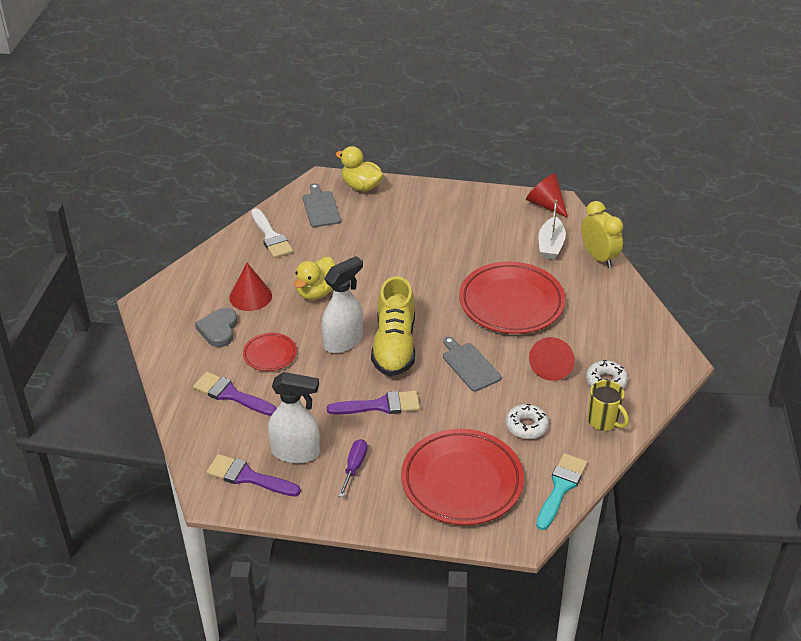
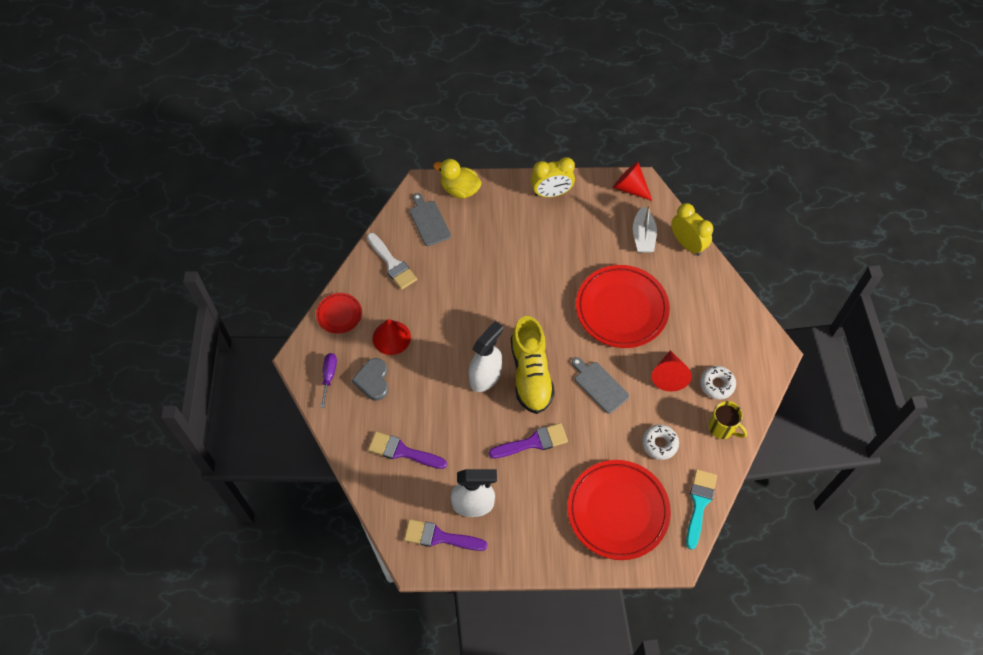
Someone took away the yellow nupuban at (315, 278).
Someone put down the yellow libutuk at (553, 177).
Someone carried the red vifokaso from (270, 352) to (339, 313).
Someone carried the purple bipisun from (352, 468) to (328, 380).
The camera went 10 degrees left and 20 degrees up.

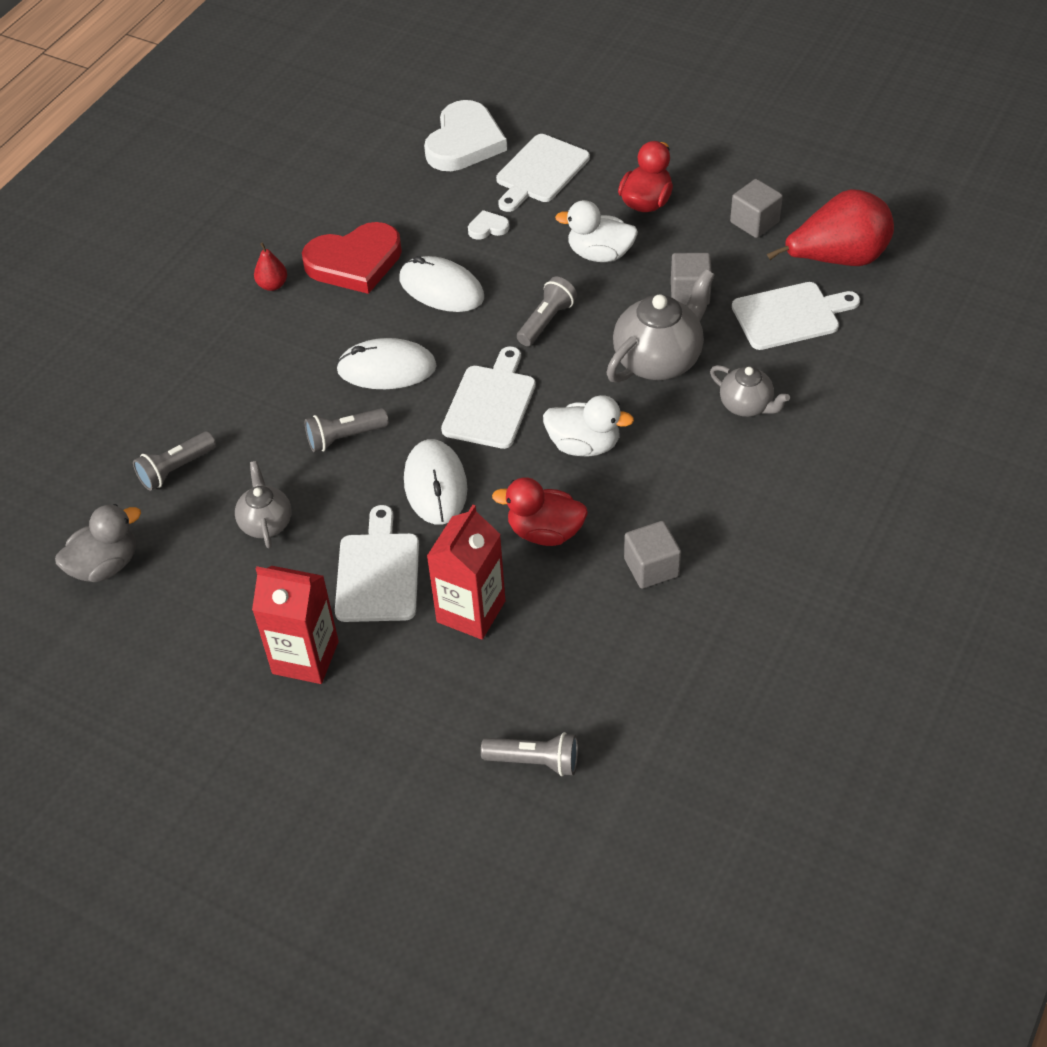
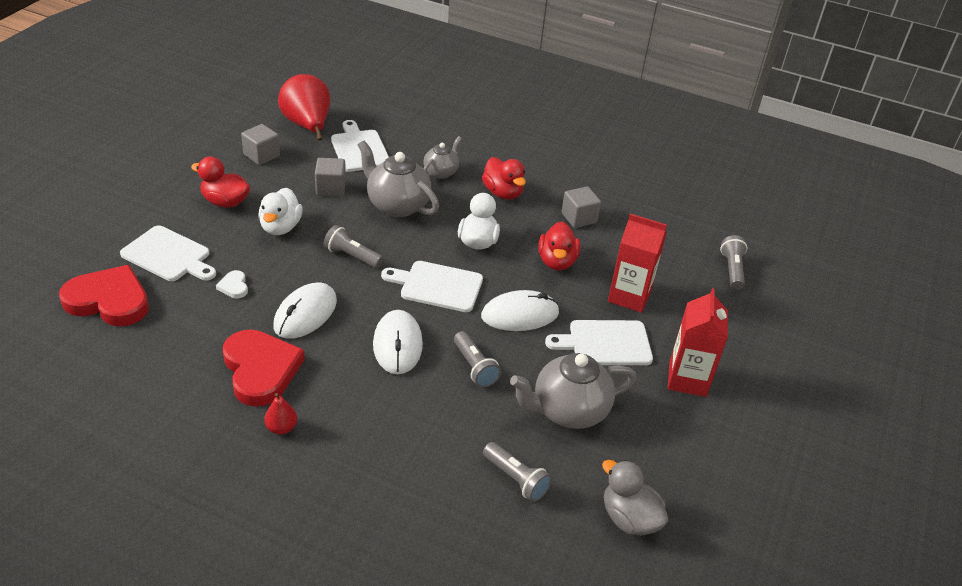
Someone put down the red nupuban at (504, 178).
Someone repainted the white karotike at (465, 135), which became the red karotike at (104, 295).
Someone scaled the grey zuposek at (263, 505) by 1.71.
The camera went 100 degrees left and 10 degrees down.

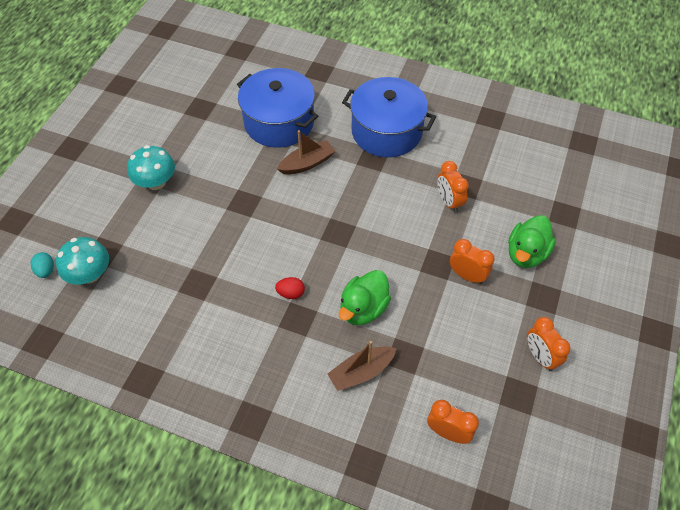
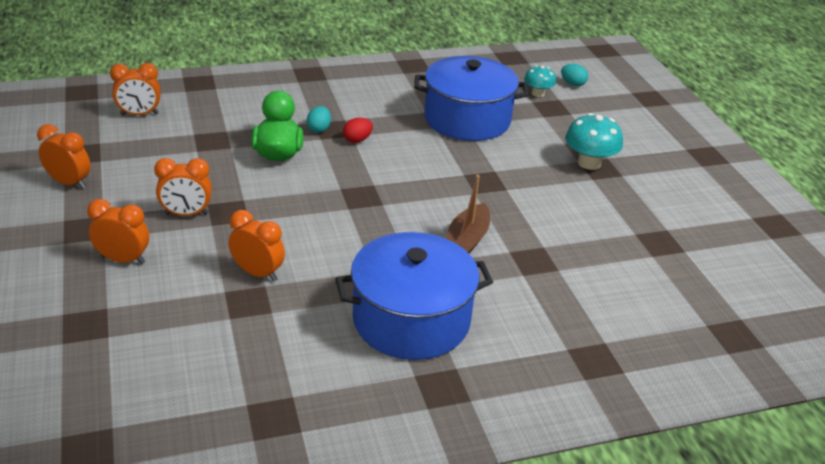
Someone took away the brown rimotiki at (362, 366).
Someone put down the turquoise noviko at (319, 119).
Someone carried the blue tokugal from (277, 108) to (471, 98).
Someone swapped the green nupuban at (532, 241) for the orange libutuk at (118, 231).
Someone scaled the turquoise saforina at (82, 260) by 0.63.
The camera went 140 degrees right and 20 degrees down.

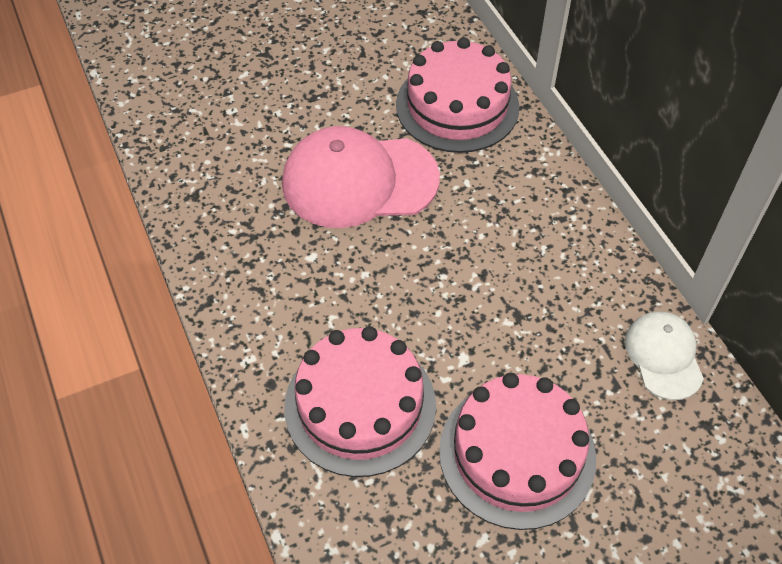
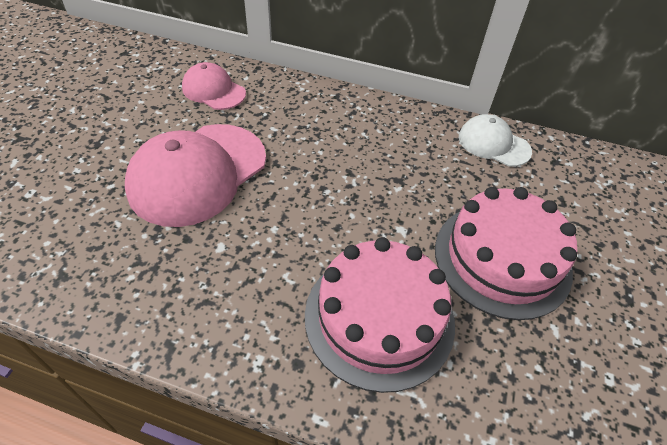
Someone swapped the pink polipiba at (457, 95) for the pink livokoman at (214, 86).
The camera went 50 degrees left and 5 degrees down.

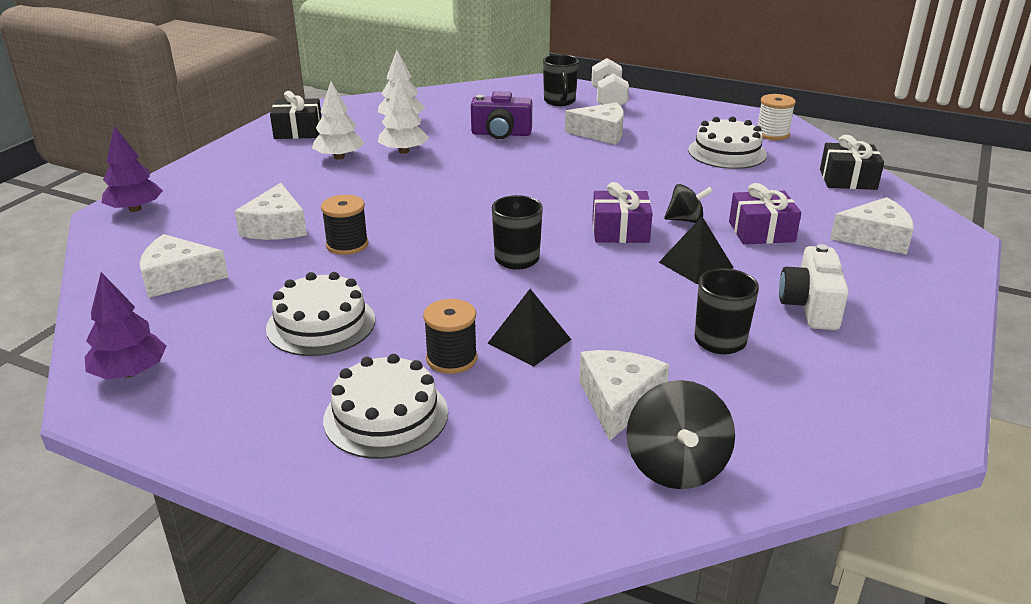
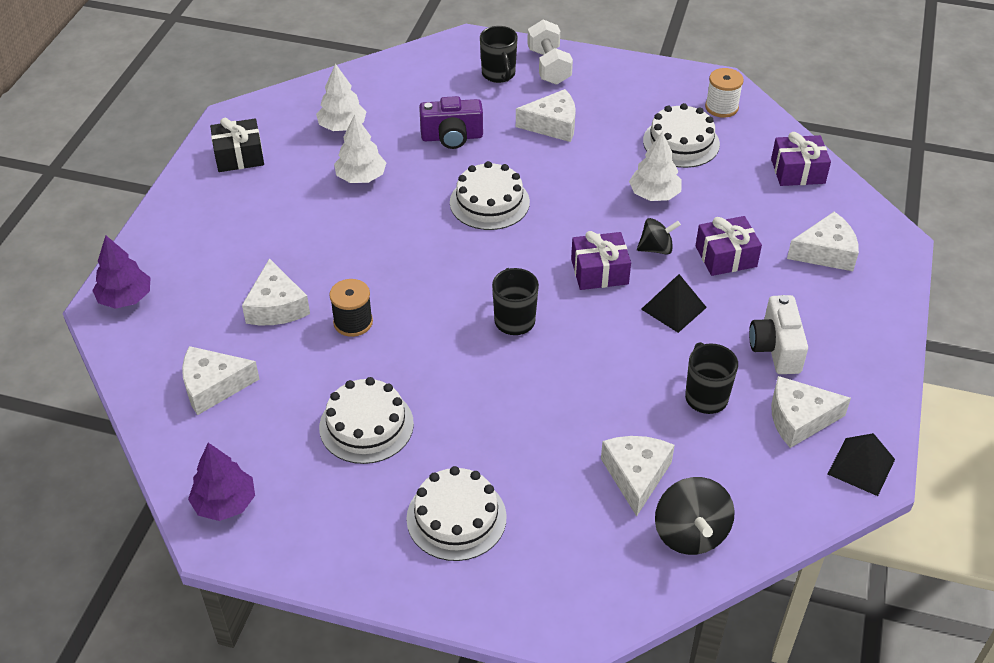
Someone took away the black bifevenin at (450, 336).
Someone put down the white polipiba at (490, 195).
Someone put down the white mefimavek at (811, 412).
Someone carried the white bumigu from (338, 120) to (655, 166).
Someone carried the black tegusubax from (530, 328) to (861, 464).
Someone repainted the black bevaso at (852, 162), which became the purple bevaso at (801, 159).
The camera went 10 degrees left and 15 degrees up.

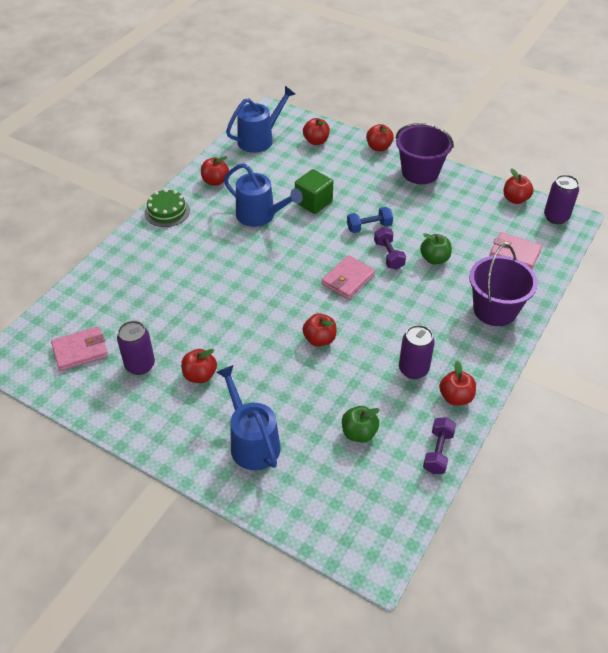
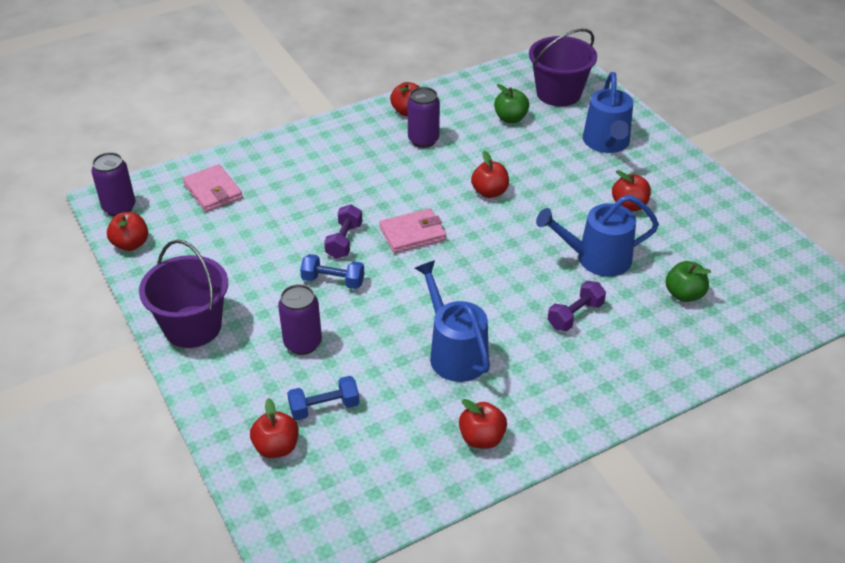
Someone took away the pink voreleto at (79, 348).
Someone took away the green polipiba at (167, 208).
Someone took away the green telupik at (314, 191).
Someone took away the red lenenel at (380, 137).
Someone put down the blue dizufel at (323, 398).
Someone carried the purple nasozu from (136, 348) to (300, 319).
Someone carried the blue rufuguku from (260, 119) to (597, 236).
Someone carried the green lenenel from (436, 248) to (688, 281).
Someone carried the purple dizufel from (439, 445) to (577, 306).
Someone carried the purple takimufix from (503, 285) to (563, 67).
The camera went 150 degrees left and 5 degrees down.

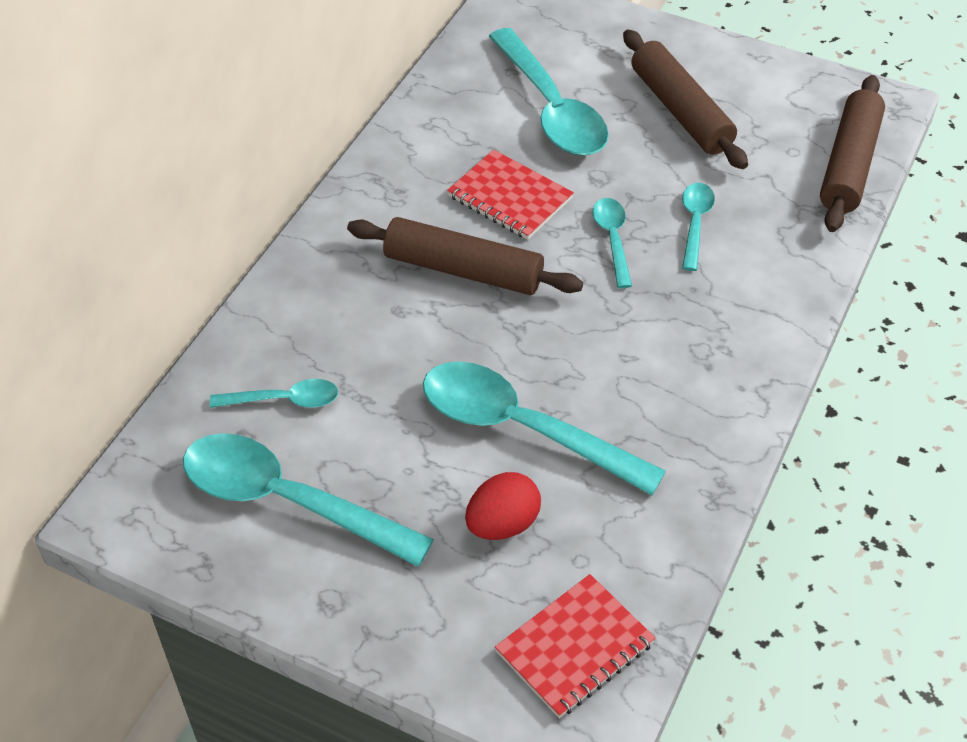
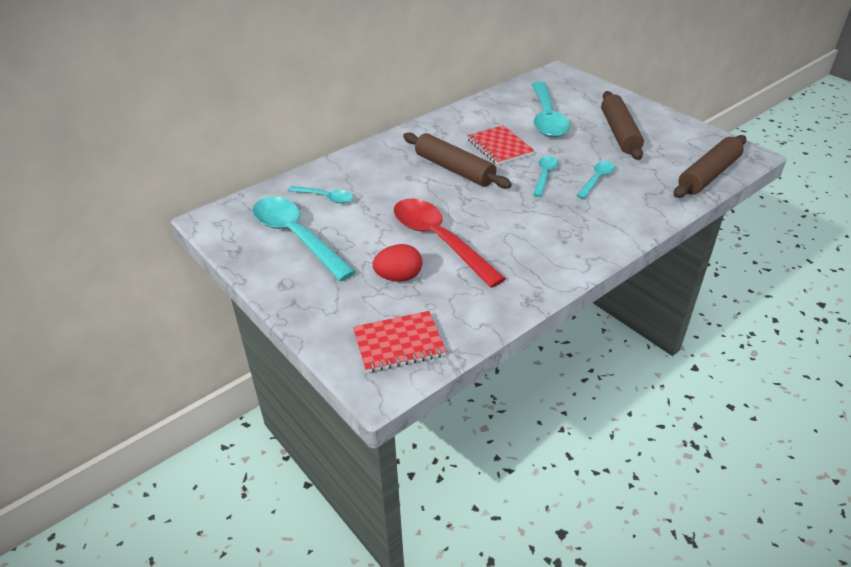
Someone repainted the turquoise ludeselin at (544, 428), which became the red ludeselin at (450, 243).
The camera went 25 degrees right and 10 degrees down.

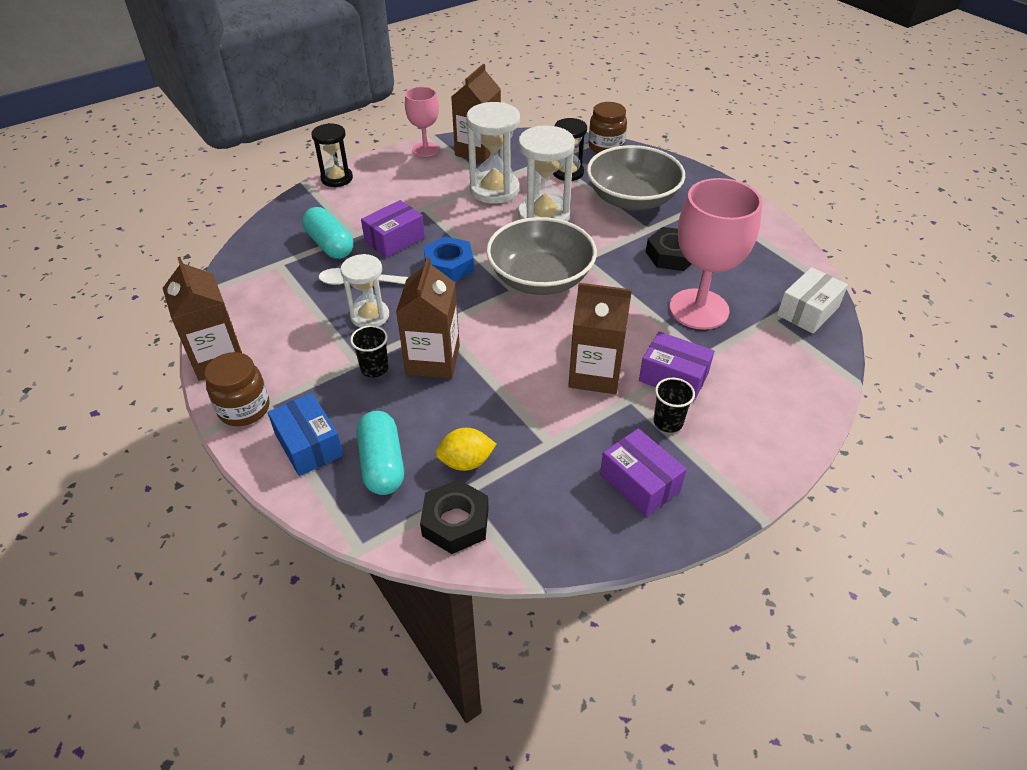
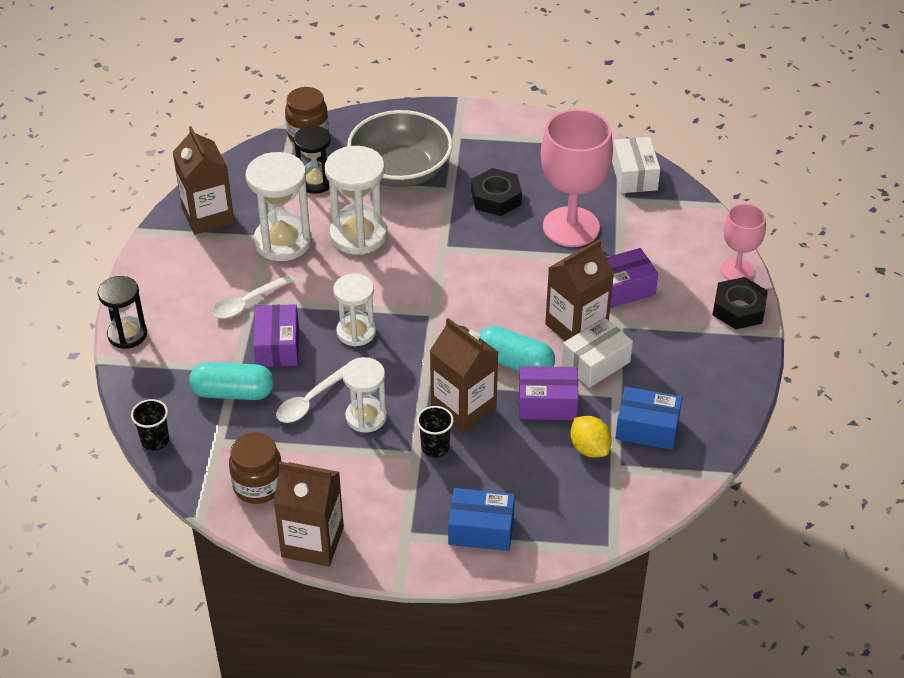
Someone took away the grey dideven at (541, 256).
Someone put down the white ludeselin at (253, 296).
Someone put down the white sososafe at (597, 352).
Someone put down the blue sososafe at (648, 418).
Someone carried the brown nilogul from (237, 389) to (255, 468).
Someone carried the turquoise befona from (380, 453) to (517, 348).
Someone carried the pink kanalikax from (422, 122) to (743, 242).
Someone carried the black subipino from (454, 516) to (740, 303).
Someone carried the purple sososafe from (643, 472) to (549, 393).
Someone carried the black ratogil from (674, 405) to (150, 425).
Someone swapped the blue subipino at (449, 259) for the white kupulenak at (354, 309).
Someone rotated the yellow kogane at (465, 449) by 60 degrees counterclockwise.
The camera went 50 degrees left and 0 degrees up.

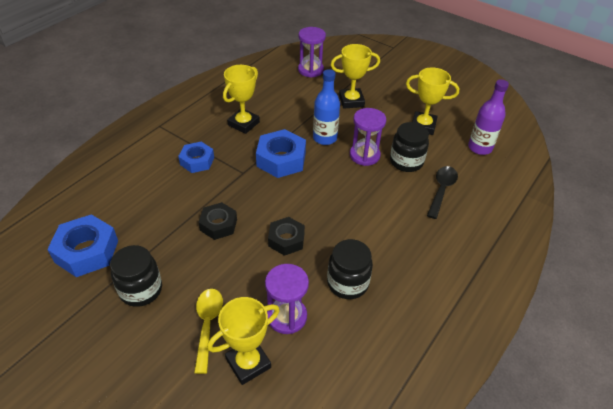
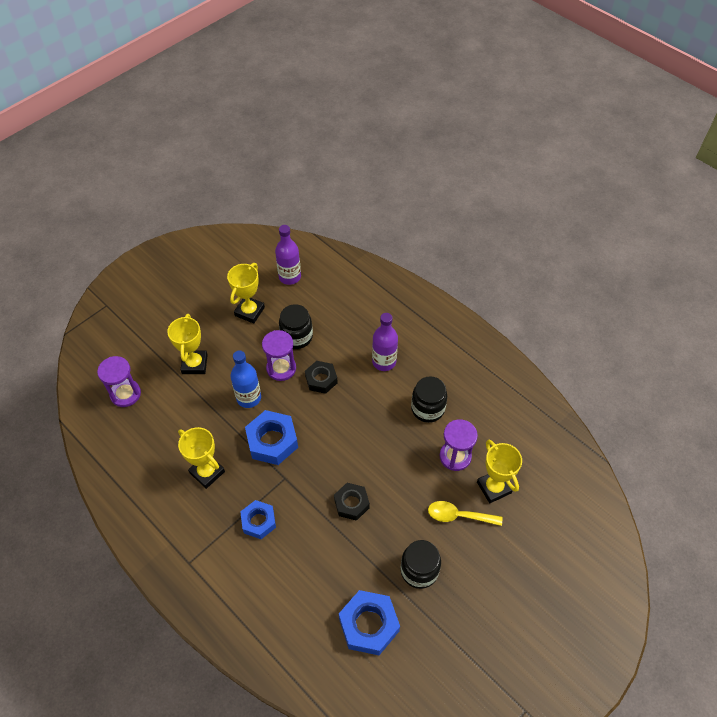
Someone took away the black ludeselin at (442, 192).
Someone put down the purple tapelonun at (385, 342).
Someone carried the black subipino from (286, 236) to (321, 377).
The camera went 80 degrees left and 10 degrees up.

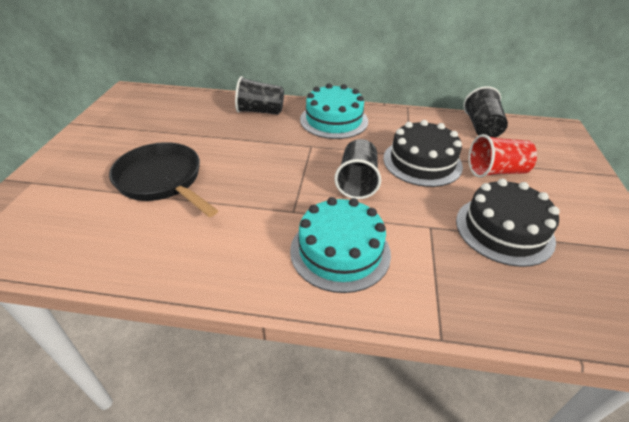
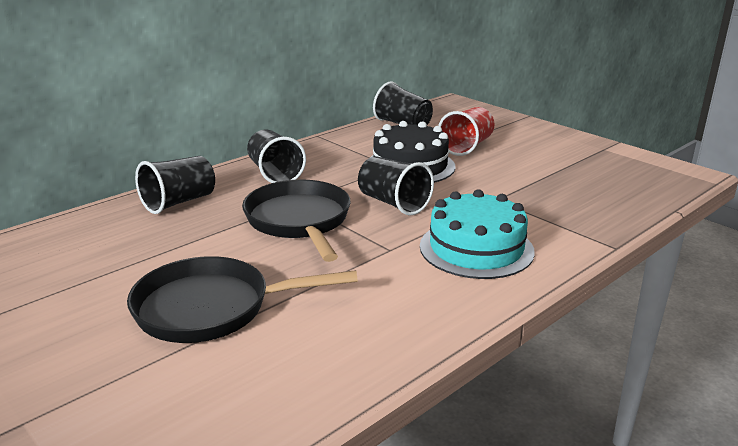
Someone took away the black polipiba at (508, 223).
Someone put down the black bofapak at (296, 220).
Someone swapped the turquoise polipiba at (334, 111) for the black ratogil at (276, 156).
The camera went 50 degrees left and 15 degrees down.

